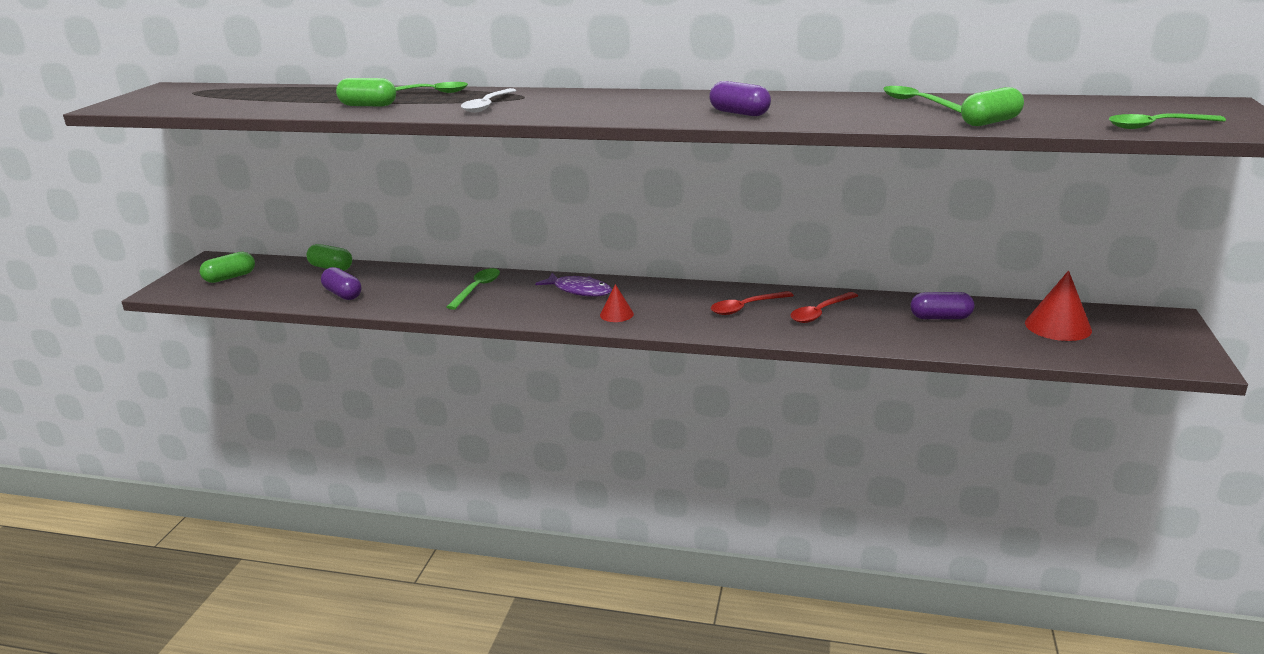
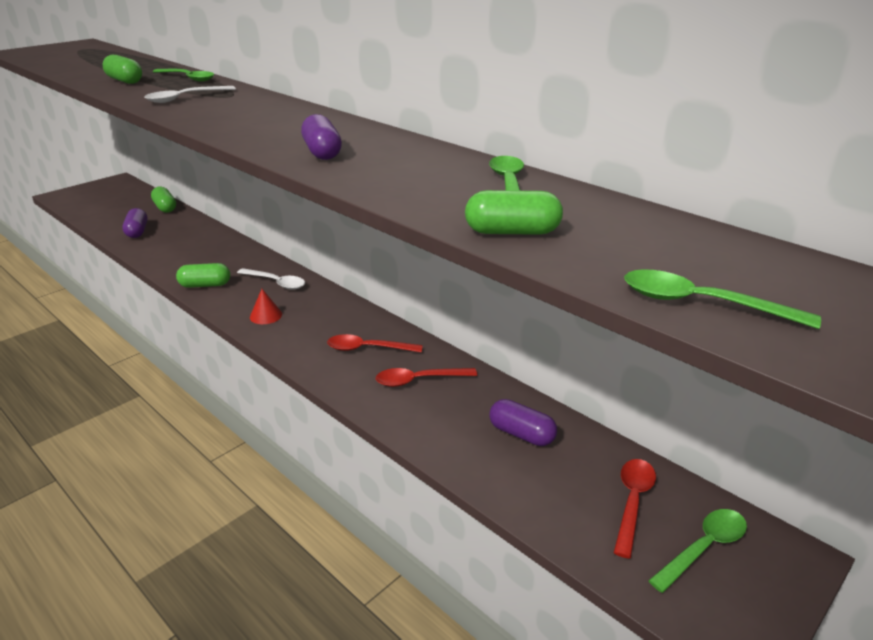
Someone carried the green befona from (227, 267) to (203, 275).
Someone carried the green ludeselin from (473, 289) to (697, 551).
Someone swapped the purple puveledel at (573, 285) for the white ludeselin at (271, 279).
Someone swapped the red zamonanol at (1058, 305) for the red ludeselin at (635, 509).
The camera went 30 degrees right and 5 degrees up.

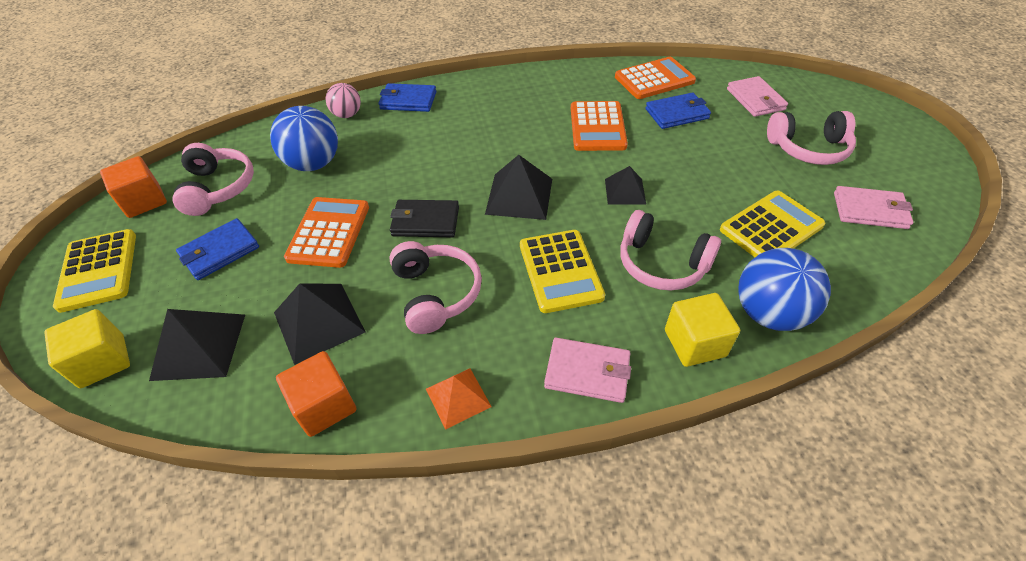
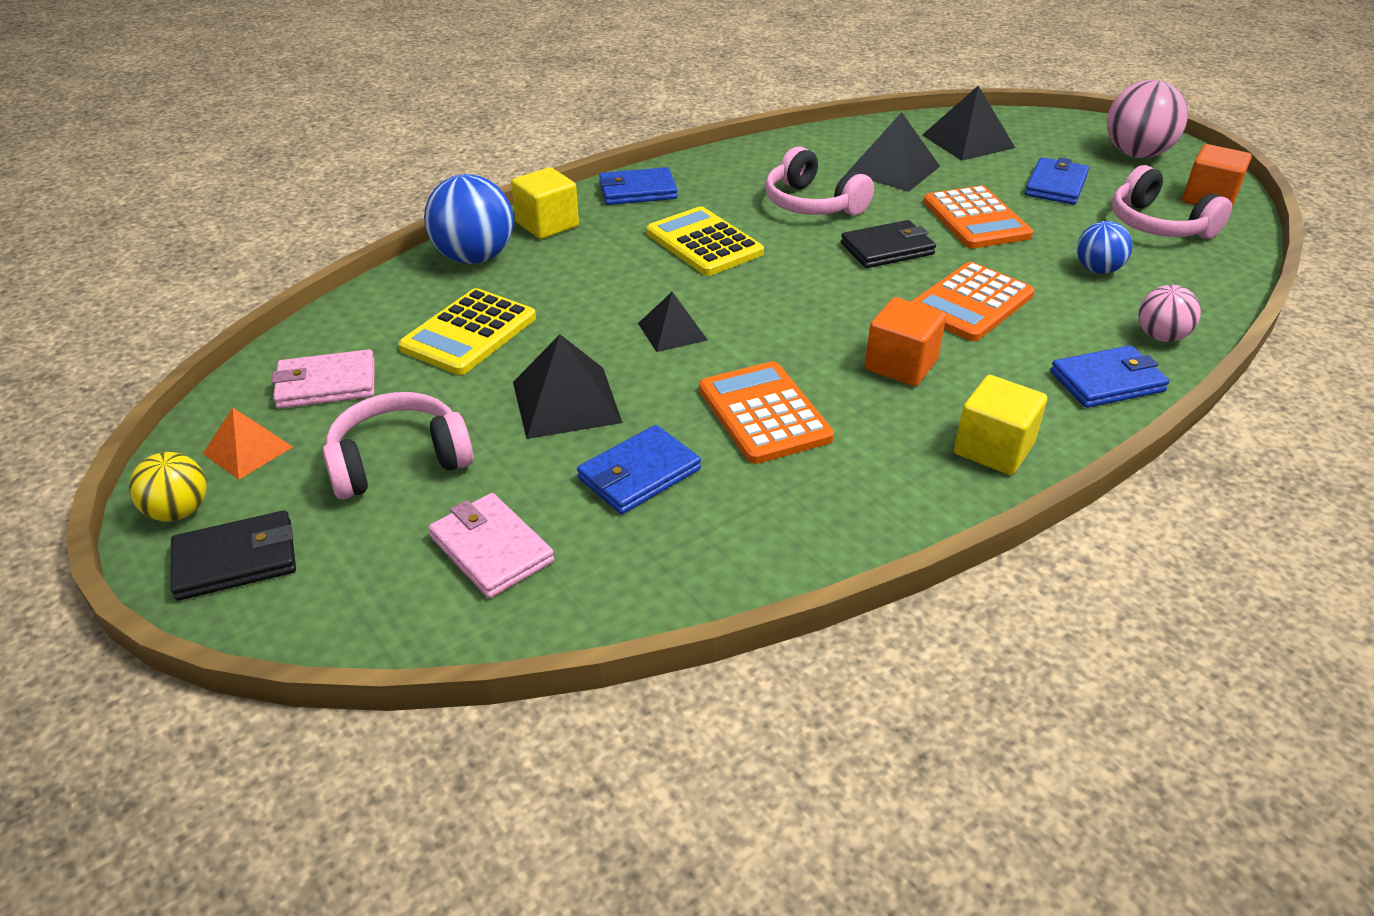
Someone took away the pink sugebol at (670, 250).
Someone put down the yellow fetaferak at (168, 487).
Someone put down the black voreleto at (233, 555).
Someone carried the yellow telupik from (87, 348) to (1000, 425).
Someone carried the orange telupik from (316, 394) to (905, 341).
Someone carried the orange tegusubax from (459, 399) to (247, 444).
Someone carried the black tegusubax from (518, 187) to (568, 386).
Someone carried the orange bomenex from (655, 78) to (973, 301).
Someone swapped the yellow bomenex at (94, 271) for the pink fetaferak at (1147, 119).
Someone repainted the pink voreleto at (587, 370), which became the blue voreleto at (638, 186).
Someone scaled the blue fetaferak at (304, 138) by 0.59.
The camera went 155 degrees right and 10 degrees down.

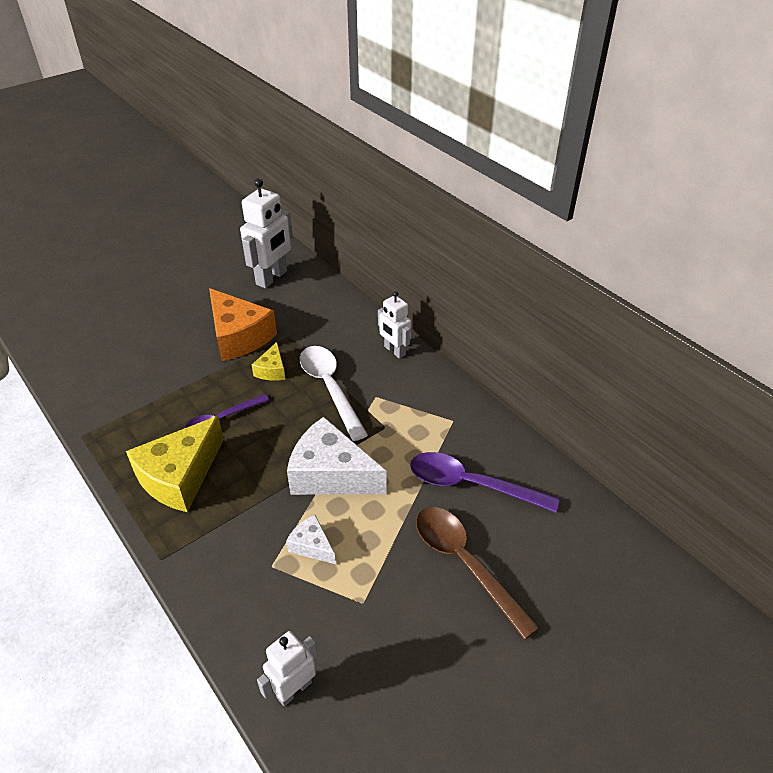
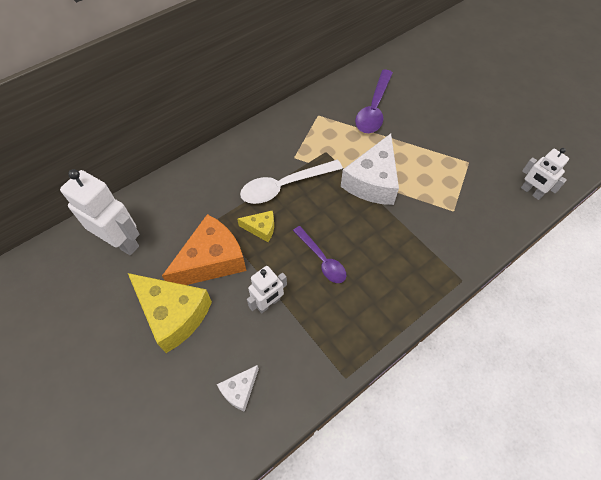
Someone took away the brown ludeselin at (478, 573).
Someone carried the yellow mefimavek from (175, 464) to (170, 313).
Someone carried the white mefimavek from (311, 539) to (238, 388).
Someone carried the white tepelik from (394, 325) to (267, 289).
The camera went 90 degrees left and 15 degrees up.

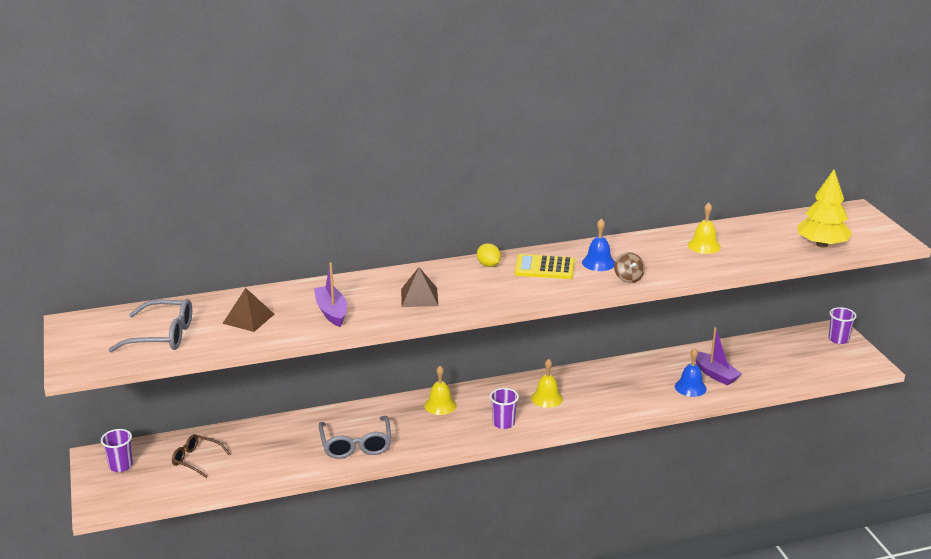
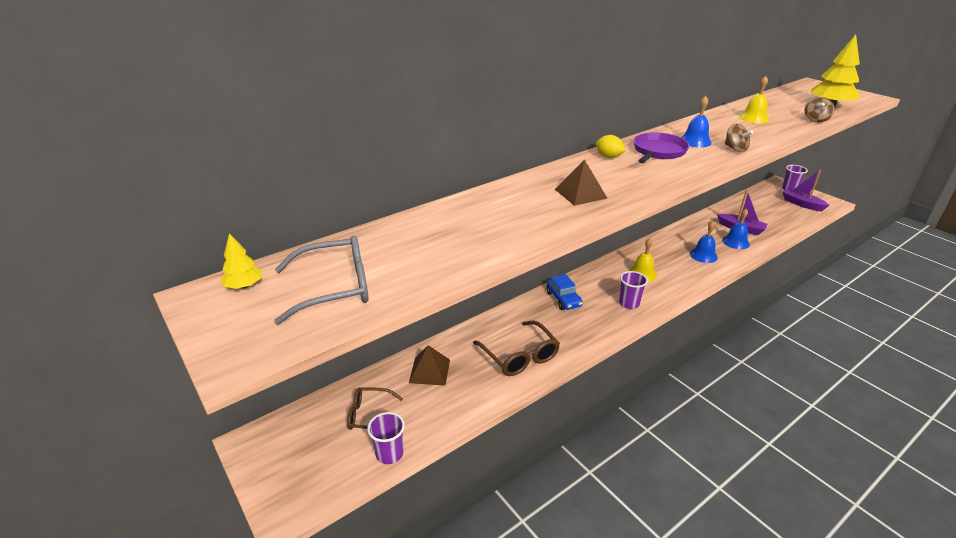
Someone put down the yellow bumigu at (241, 261).
Someone put down the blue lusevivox at (704, 242).
Someone put down the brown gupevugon at (820, 109).
Someone carried the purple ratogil from (117, 450) to (386, 438).
Someone carried the brown tegusubax from (248, 310) to (429, 365).
Someone carried the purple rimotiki from (330, 294) to (805, 190).
Someone swapped the yellow lusevivox at (440, 390) for the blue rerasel at (564, 292).
Someone swapped the yellow bomenex at (545, 266) for the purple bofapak at (661, 148).
Someone repainted the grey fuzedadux at (355, 437), which became the brown fuzedadux at (516, 348).
The camera went 20 degrees left and 5 degrees up.

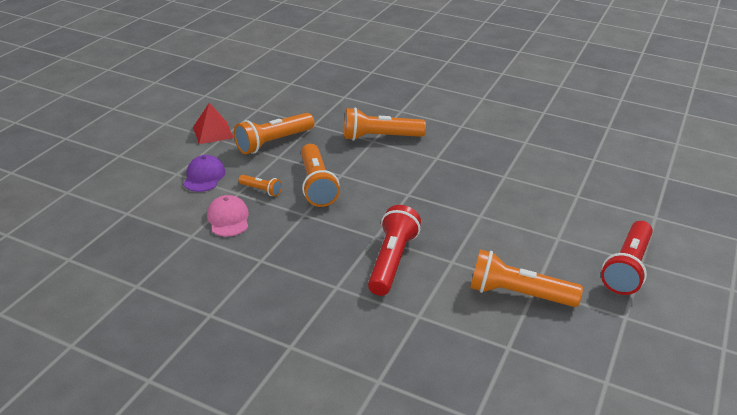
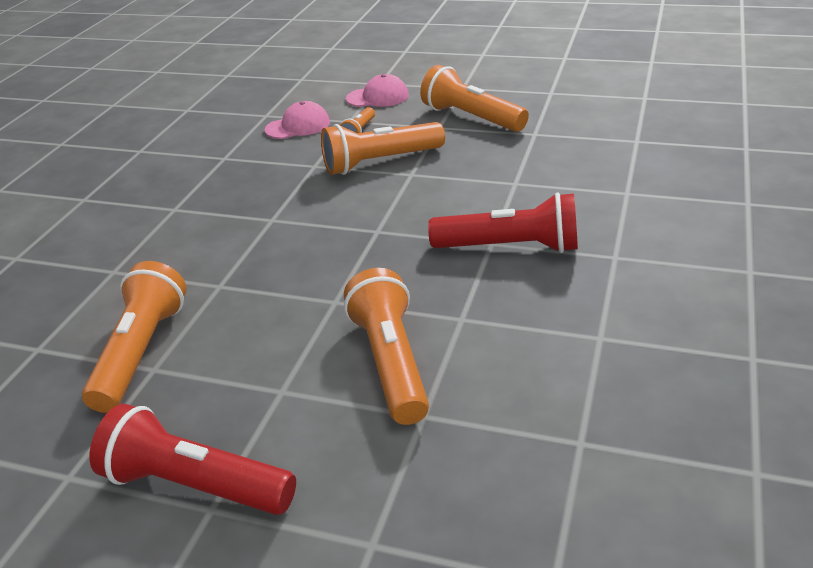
Someone took away the red tegusubax at (213, 123).
Someone carried the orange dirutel from (385, 124) to (386, 346).
Someone carried the red dirutel from (394, 250) to (503, 222).
Someone repainted the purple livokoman at (204, 173), which became the pink livokoman at (377, 90).
The camera went 85 degrees right and 0 degrees up.

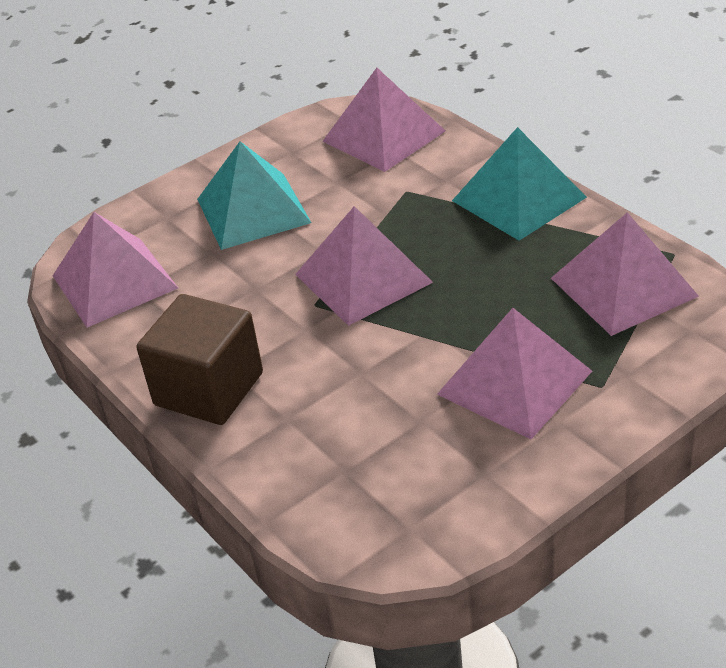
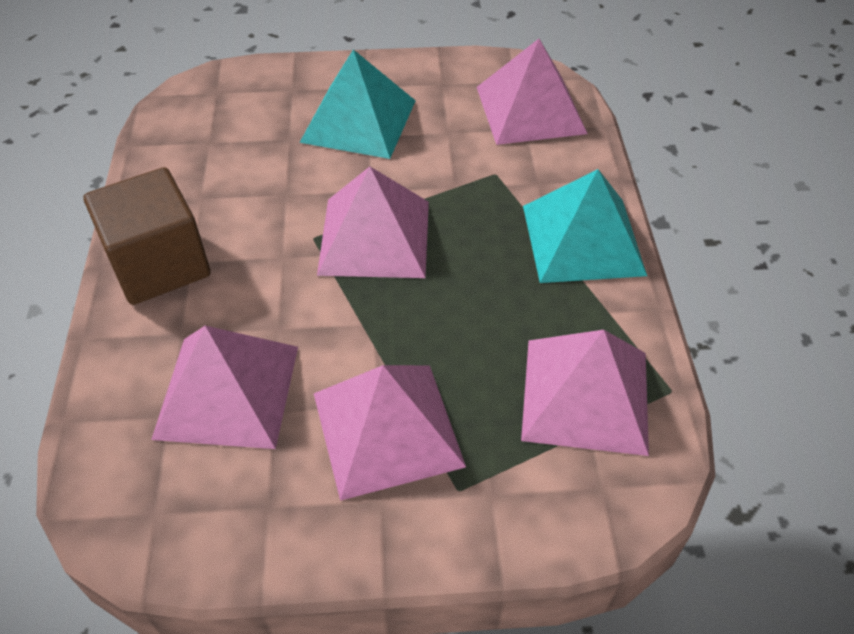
Someone carried the pink tegusubax from (115, 269) to (224, 387).
The camera went 30 degrees right and 10 degrees up.

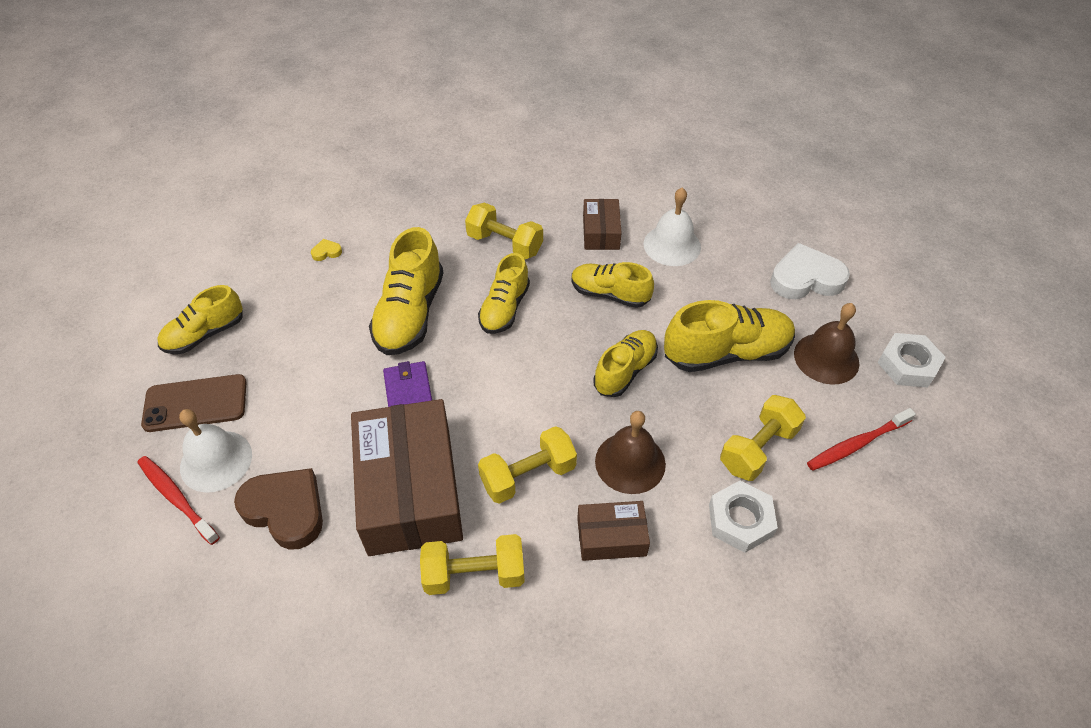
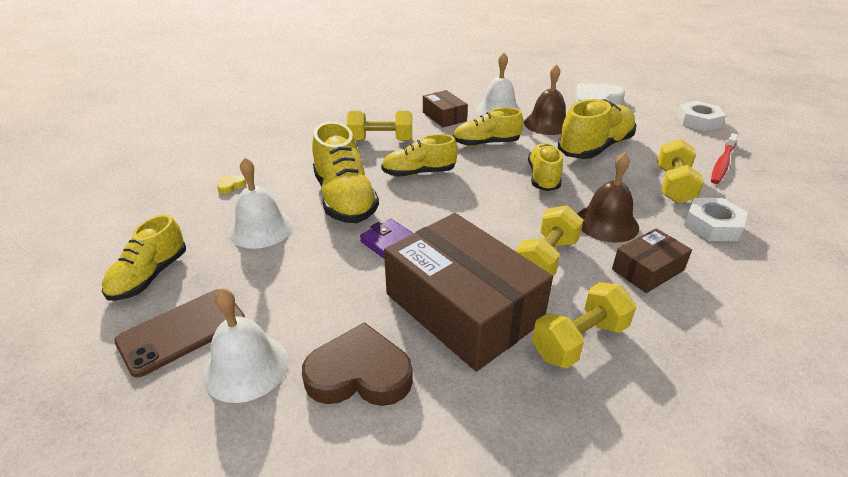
Someone took away the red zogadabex at (178, 500).
Someone put down the white lusevivox at (261, 203).
Someone carried the brown lusevivox from (826, 344) to (545, 99).
Someone rotated the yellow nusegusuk at (504, 293) by 90 degrees clockwise.
The camera went 30 degrees left and 15 degrees down.

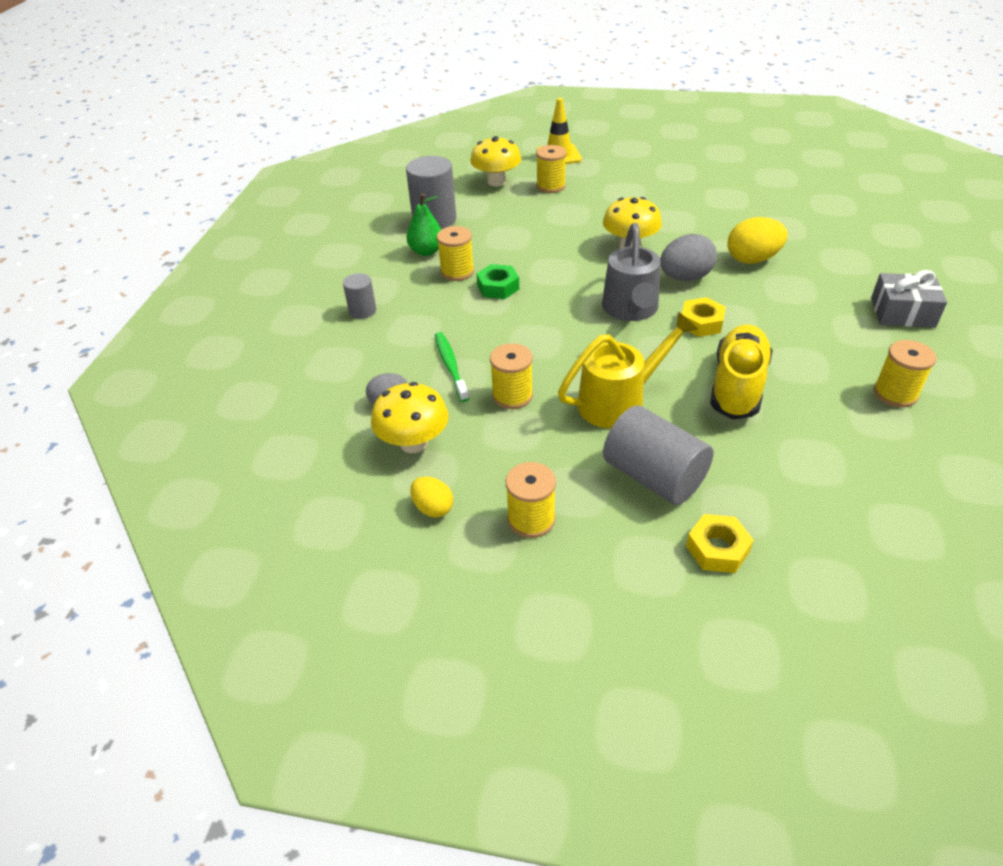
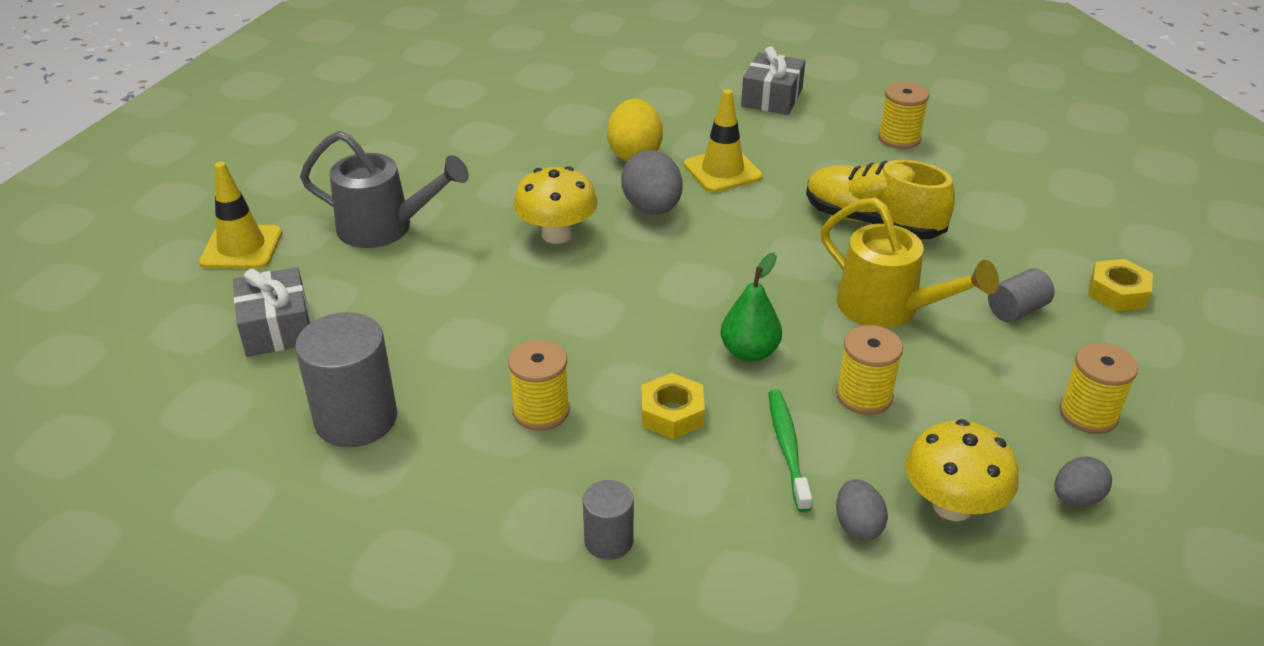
Someone took away the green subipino at (497, 281).
Someone took away the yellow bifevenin at (551, 169).
Someone put down the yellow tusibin at (723, 141).
Someone carried the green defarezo from (424, 224) to (751, 307).
Someone carried the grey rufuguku from (631, 272) to (384, 189).
Someone carried the yellow subipino from (704, 317) to (673, 406).
Someone swapped the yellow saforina at (495, 161) for the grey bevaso at (272, 312).
Someone repainted the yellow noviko at (431, 497), which became the grey noviko at (1083, 481).
Someone rotated the green zogadabex at (452, 367) by 90 degrees clockwise.
Someone rotated the yellow rufuguku at (628, 370) by 150 degrees clockwise.
Someone scaled the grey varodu at (658, 455) by 0.54.
The camera went 80 degrees left and 5 degrees down.

